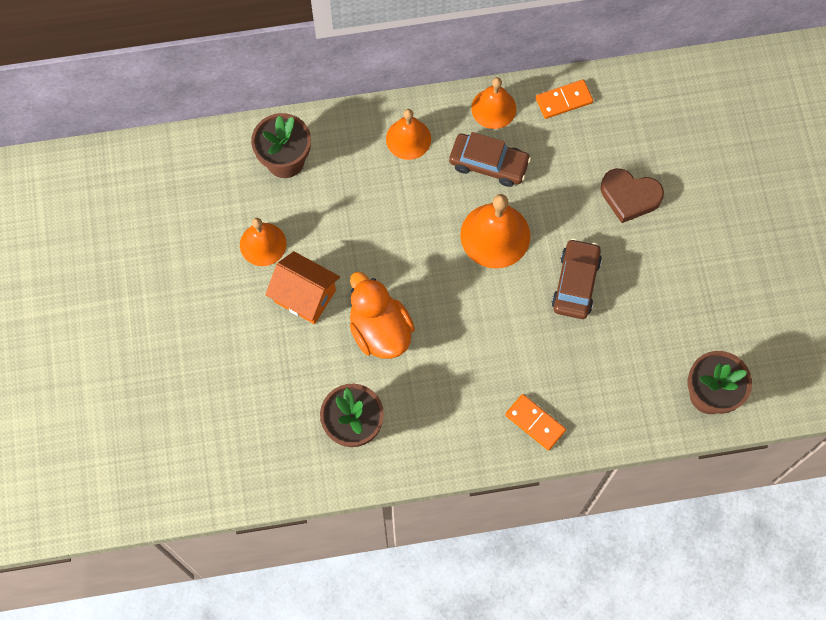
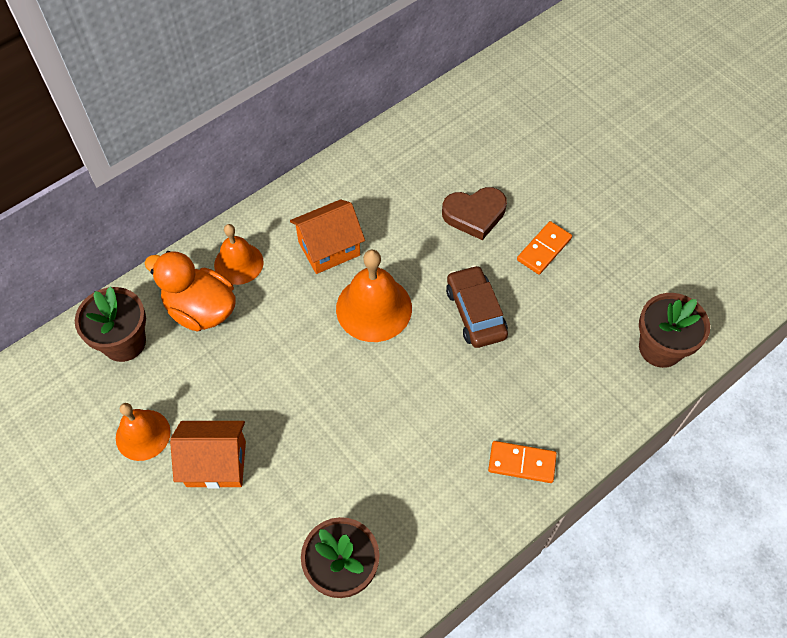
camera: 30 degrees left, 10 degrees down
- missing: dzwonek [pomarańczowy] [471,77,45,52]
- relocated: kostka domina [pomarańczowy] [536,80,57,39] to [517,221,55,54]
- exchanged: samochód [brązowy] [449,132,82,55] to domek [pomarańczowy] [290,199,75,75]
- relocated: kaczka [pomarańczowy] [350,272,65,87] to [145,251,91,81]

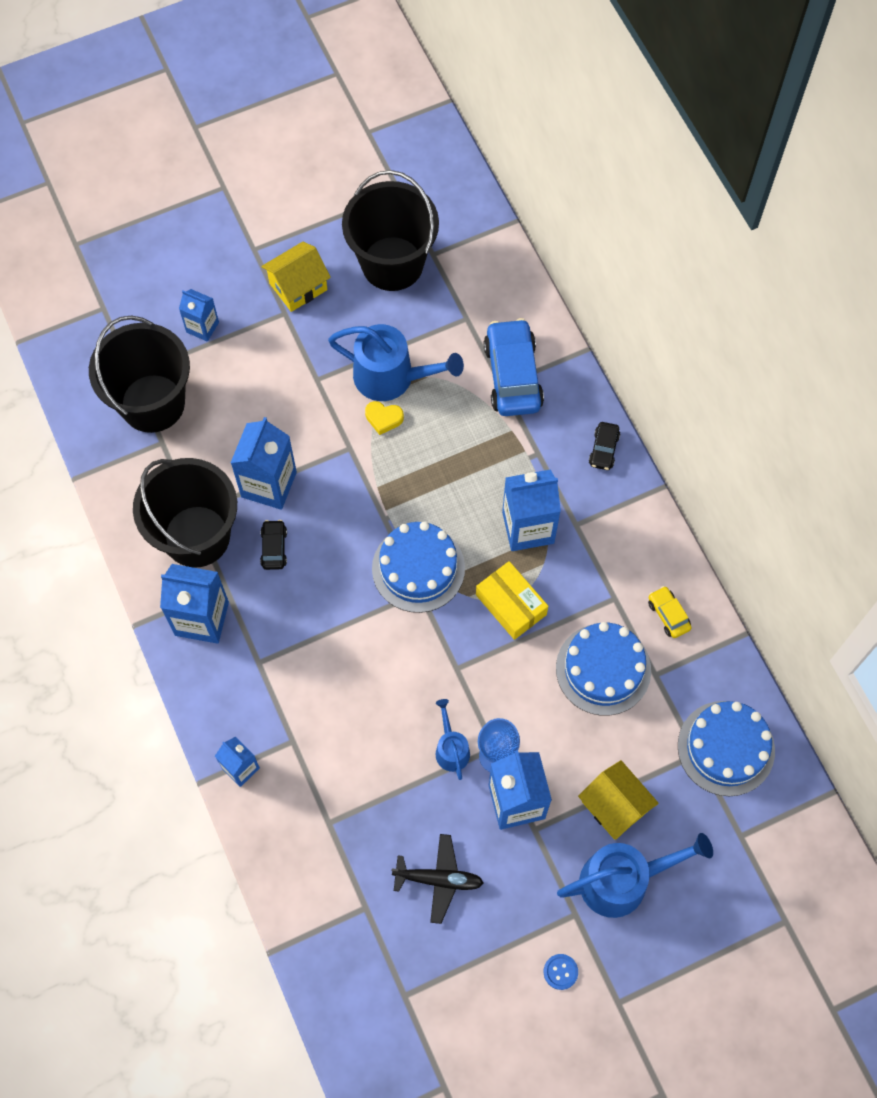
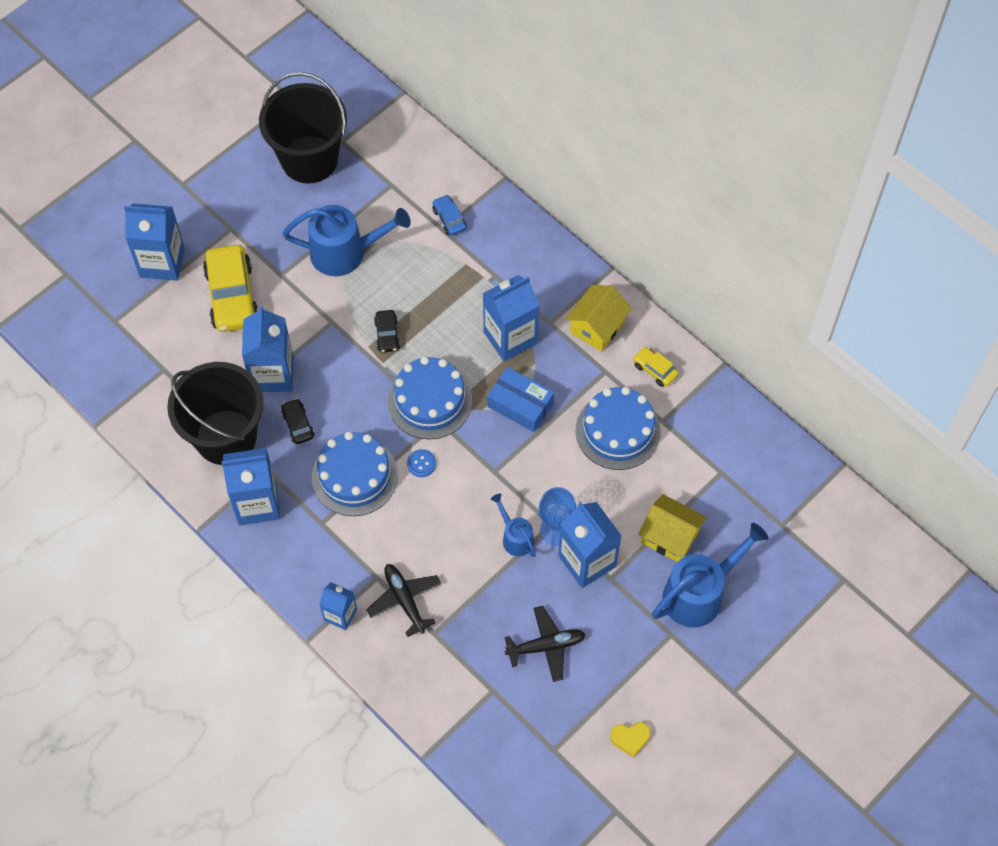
camera: 20 degrees left, 5 degrees down
- relocated: domek [żółty] [261,242,70,70] to [566,285,66,67]
- size: karton mleka [niebieski] [179,289,40,53] = [124,203,61,78] x1.71
- missing: wiadro [czarny] [89,315,101,118]
- size: samochód [niebieski] [483,318,61,98] = [432,194,35,42] x0.49
- relocated: serce [żółty] [365,401,39,34] to [610,722,41,35]
- relocated: samochód [czarny] [589,422,31,48] to [374,310,26,43]
- colour: pudełko [żółty] [476,561,72,79] to pudełko [niebieski] [487,367,67,65]
- relocated: tort [niebieski] [678,701,97,95] to [312,432,86,84]
- relocated: guzik [niebieski] [544,954,34,36] to [407,449,29,28]
- appeared: samochód [żółty] [203,245,56,87]
- appeared: samolot [czarny] [366,564,75,73]

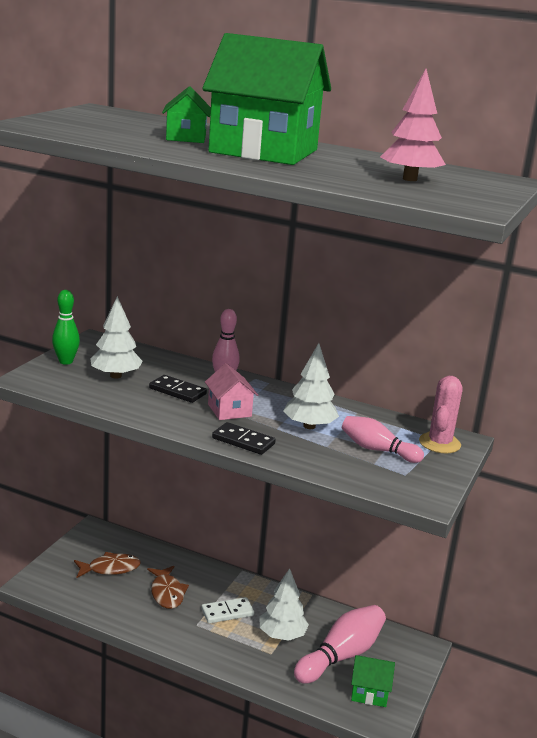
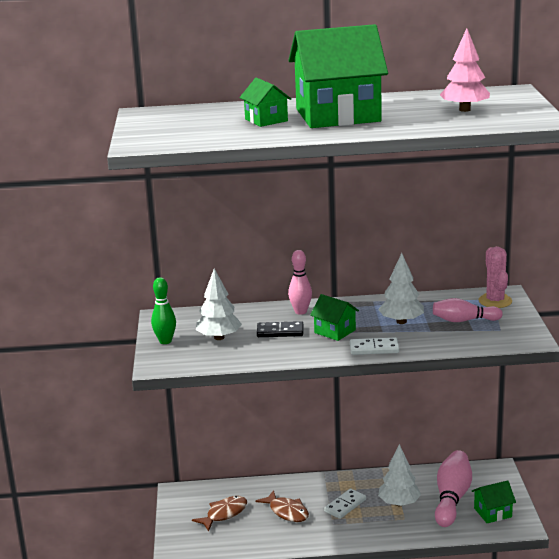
camera: 25 degrees left, 0 degrees up
- colour: domek [różowy] [205,363,53,57] to domek [zielony] [310,294,49,47]
- colour: kostka domina [czarny] [212,422,64,33] to kostka domina [biały] [350,337,49,18]

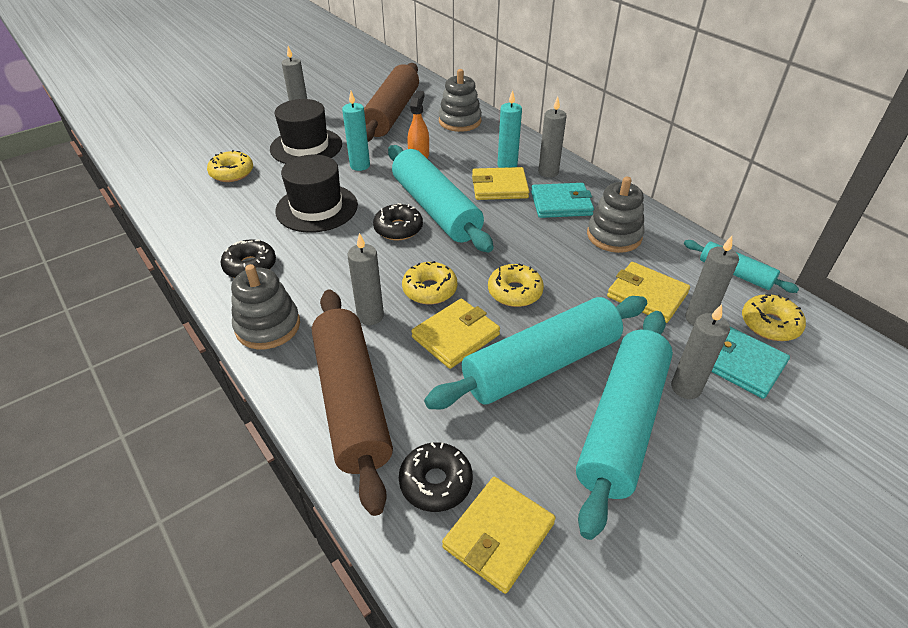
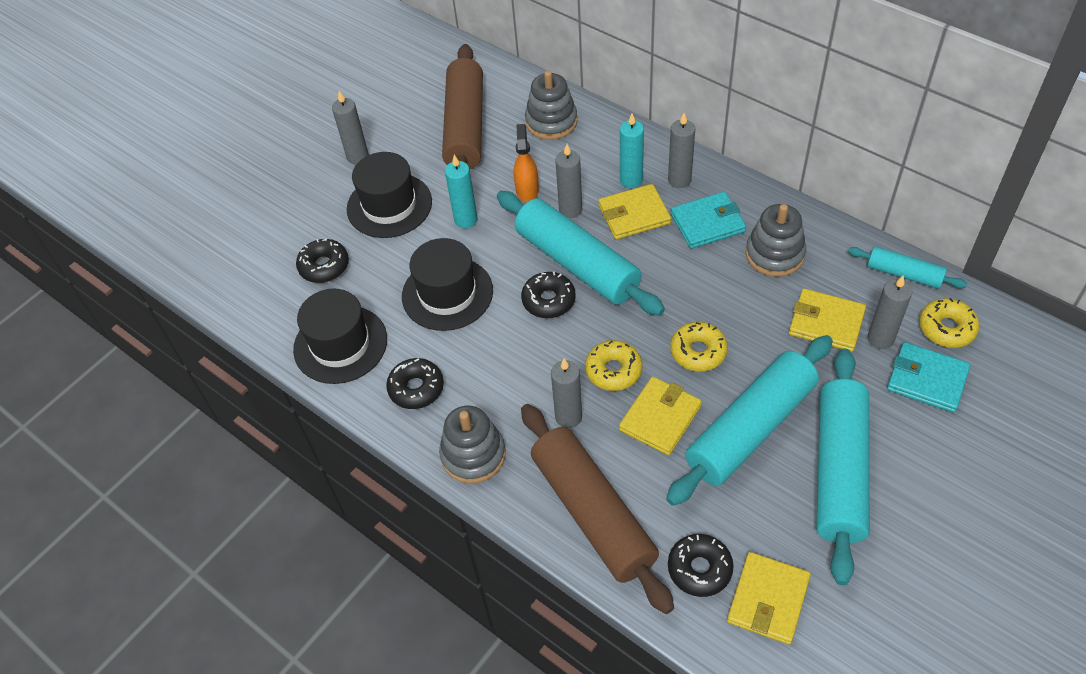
camera: 10 degrees left, 10 degrees up
- colour: donut [żółty] [207,150,46,32] to donut [czarny] [296,239,53,44]
- relocated: świeca [szary] [671,304,59,95] to [555,144,27,74]
- appeared: kapelusz [czarny] [293,289,94,95]

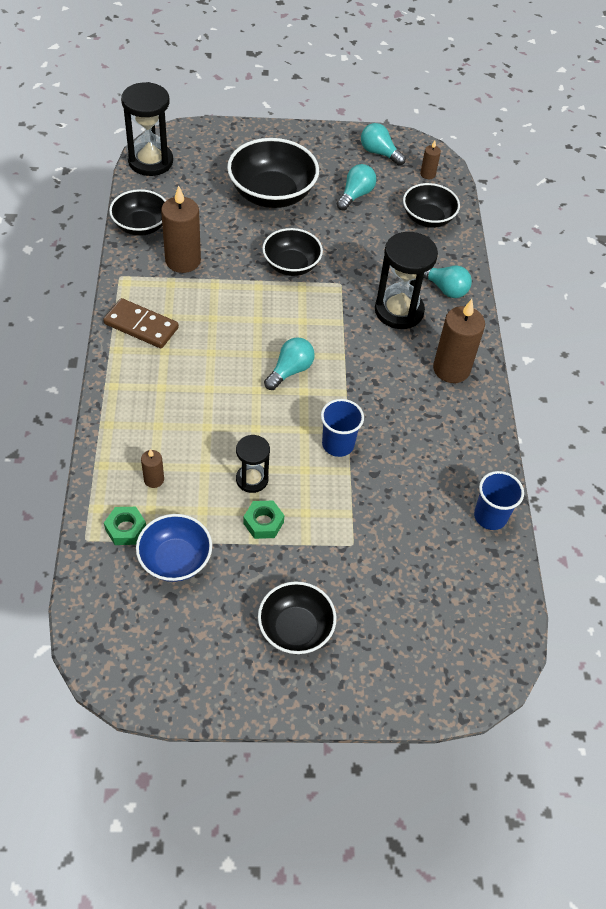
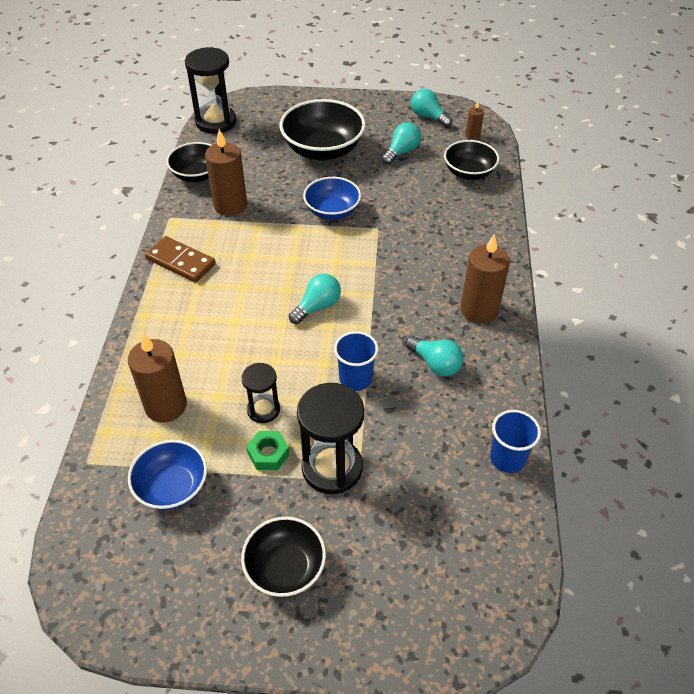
camera: 10 degrees right, 5 degrees down
- colour: miska [czarny] [262,228,61,48] to miska [niebieski] [303,177,58,43]
- relocated: klepsydra [czarny] [375,232,63,97] to [297,383,67,111]
- relocated: żarówka [turkusowy] [423,266,49,32] to [405,336,58,40]
- size: świeca [brązowy] [141,449,23,39] = [128,333,59,90] x2.06
- missing: nakrętka [zielony] [104,507,42,38]

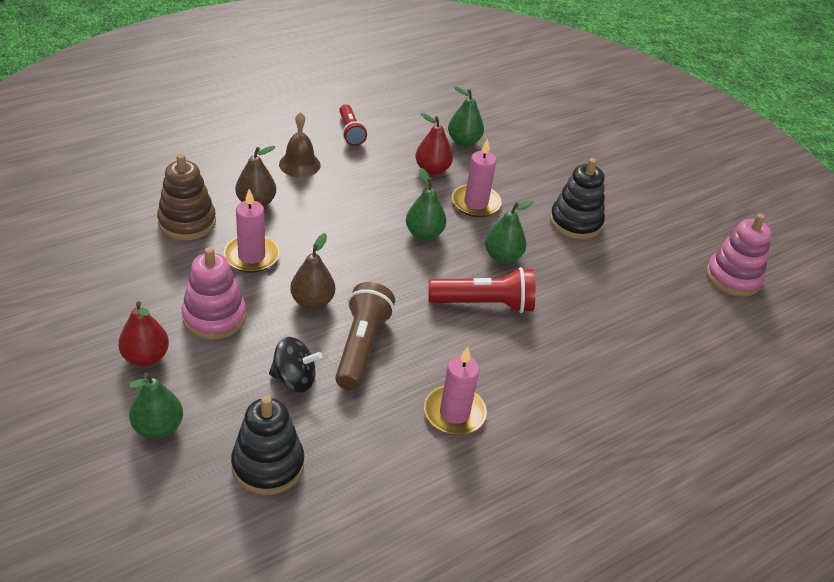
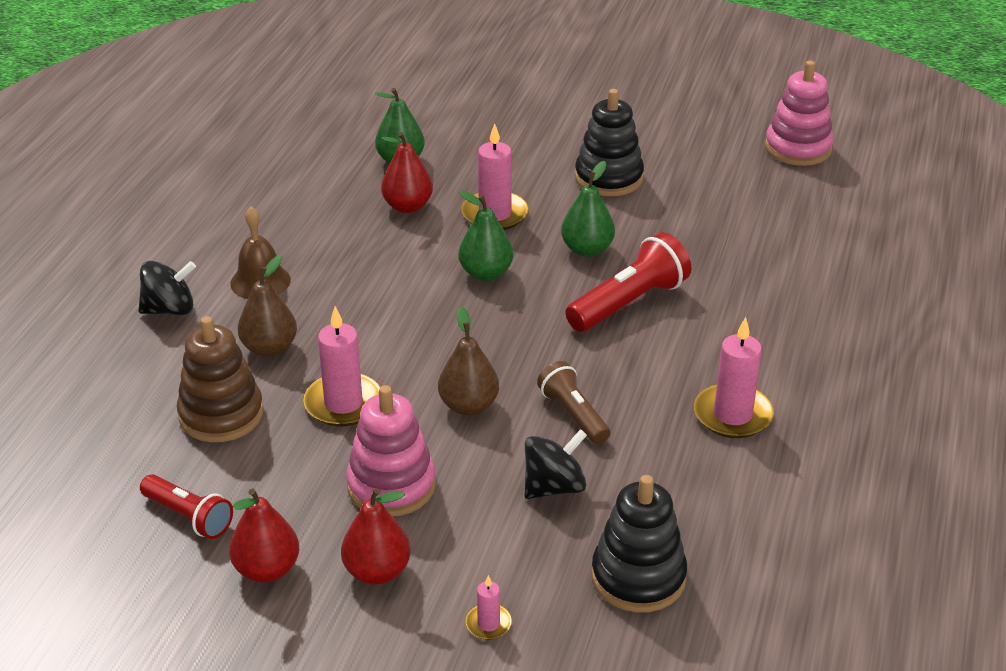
camera: 35 degrees left, 5 degrees down
- relocated: latarka [czerwony] [339,104,28,42] to [140,474,93,65]
- size: latarka [brązowy] [335,282,60,108] = [537,361,73,83] x0.64
- exchanged: gruszka [zielony] [129,372,54,67] to świeca [różowy] [466,575,46,65]
- appeared: bączek [czarny] [139,261,57,54]
- appeared: gruszka [czerwony] [229,488,70,94]

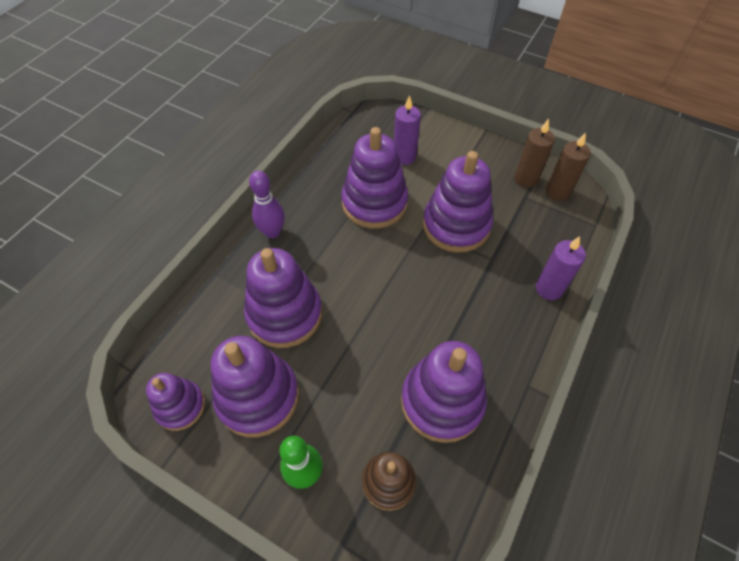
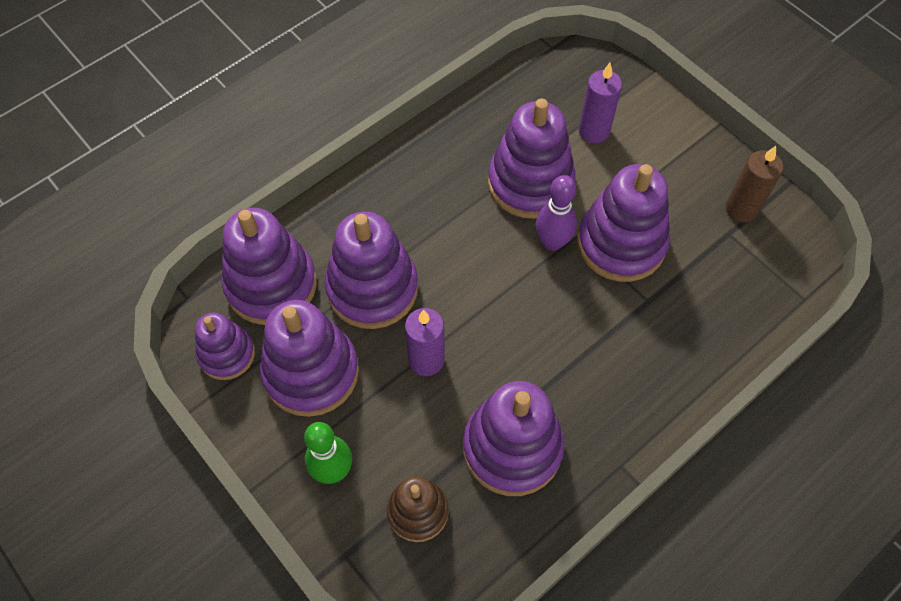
camera: 20 degrees right, 5 degrees up
- missing: świeca [brązowy] [546,132,45,69]
- relocated: kręgiel [fioletowy] [249,171,36,67] to [535,175,42,76]
- relocated: świeca [fioletowy] [536,236,50,64] to [405,308,40,68]
- appeared: zabawka nakładanka [fioletowy] [222,208,95,117]

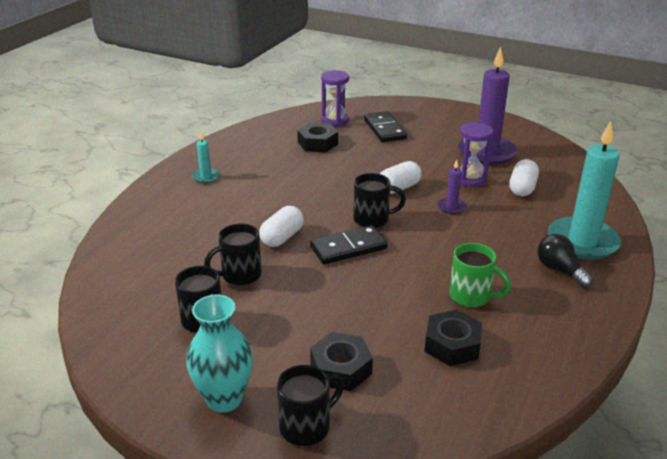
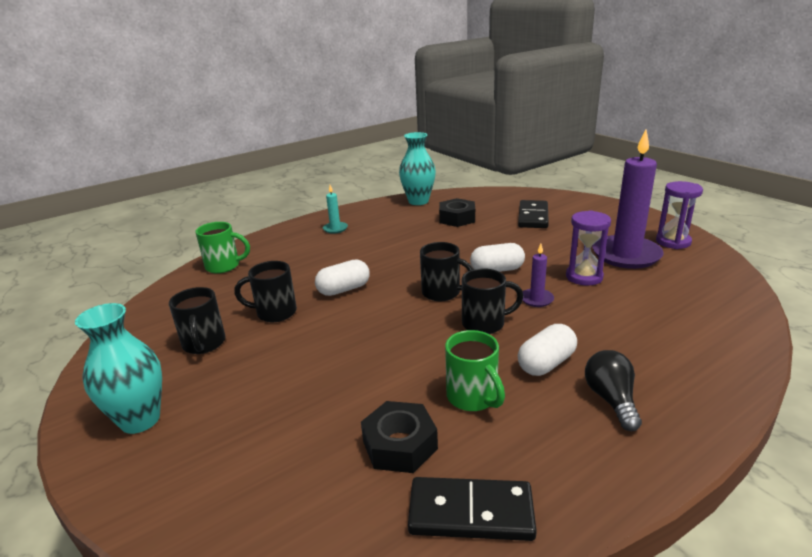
camera: 30 degrees right, 5 degrees down
- relocated: klepsydra [fioletowy] [321,70,28,57] to [656,181,47,68]
- missing: świeca [turkusowy] [548,121,73,139]
- relocated: kapsułka [biały] [509,159,30,37] to [518,324,59,52]
- relocated: kostka domina [czarny] [310,225,78,39] to [408,477,129,64]
- missing: nakrętka [czarny] [310,332,63,59]
- relocated: kubek [czarny] [277,365,67,81] to [462,268,62,66]
- appeared: wazon [turkusowy] [399,132,37,73]
- appeared: kubek [zielony] [195,222,55,52]

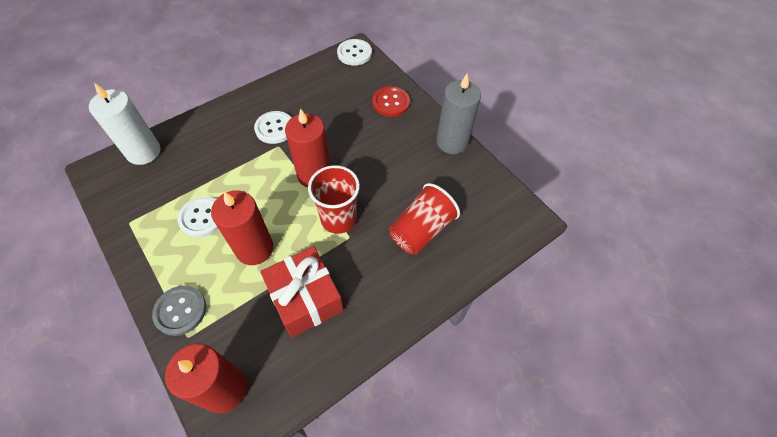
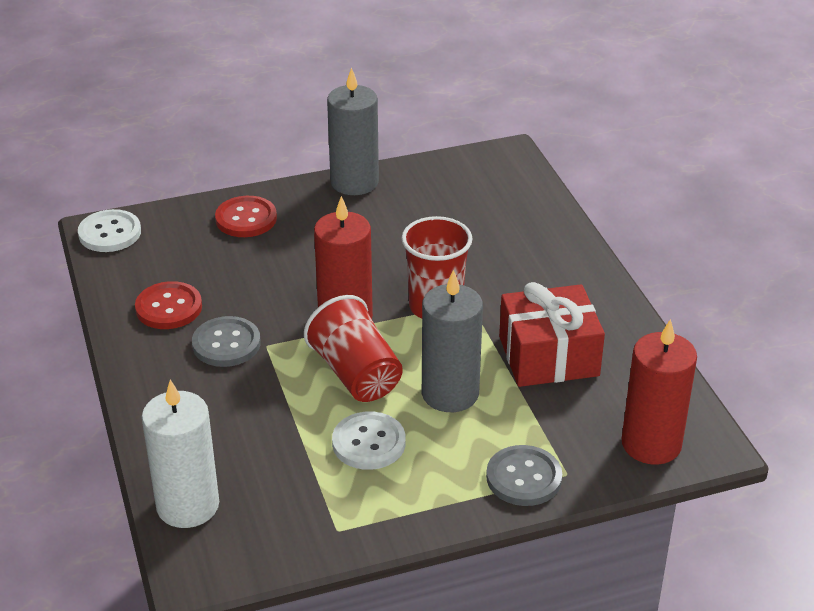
camera: 70 degrees left, 20 degrees down
- colour: guzik [biały] [254,111,38,33] to guzik [szary] [192,316,69,51]
- relocated: szklanka [czerwony] [389,183,71,72] to [304,295,99,107]
- colour: świeca [czerwony] [211,190,62,75] to świeca [szary] [422,270,61,142]
- appeared: guzik [czerwony] [135,281,67,48]

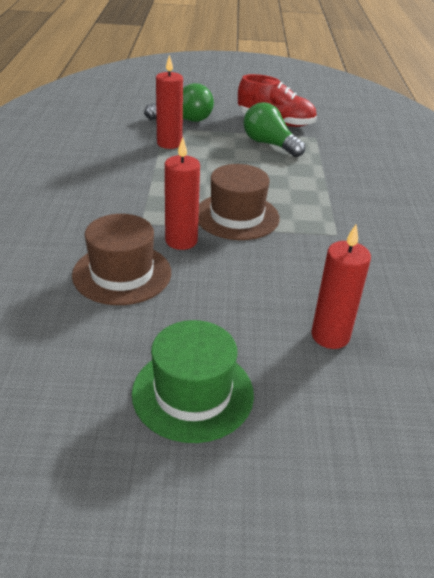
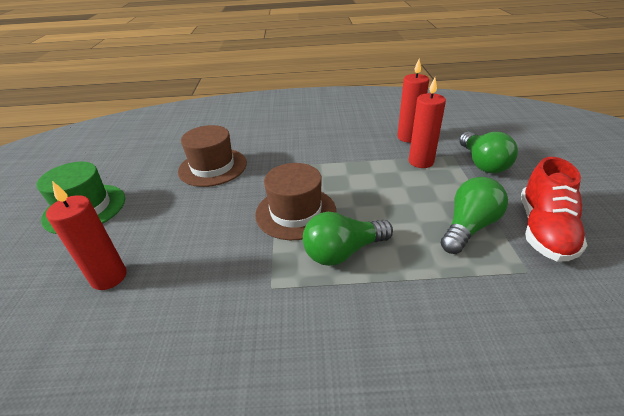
camera: 90 degrees right, 0 degrees up
- relocated: świeca [czerwony] [165,137,35,113] to [397,59,32,84]
- appeared: żarówka [zielony] [303,212,90,54]

